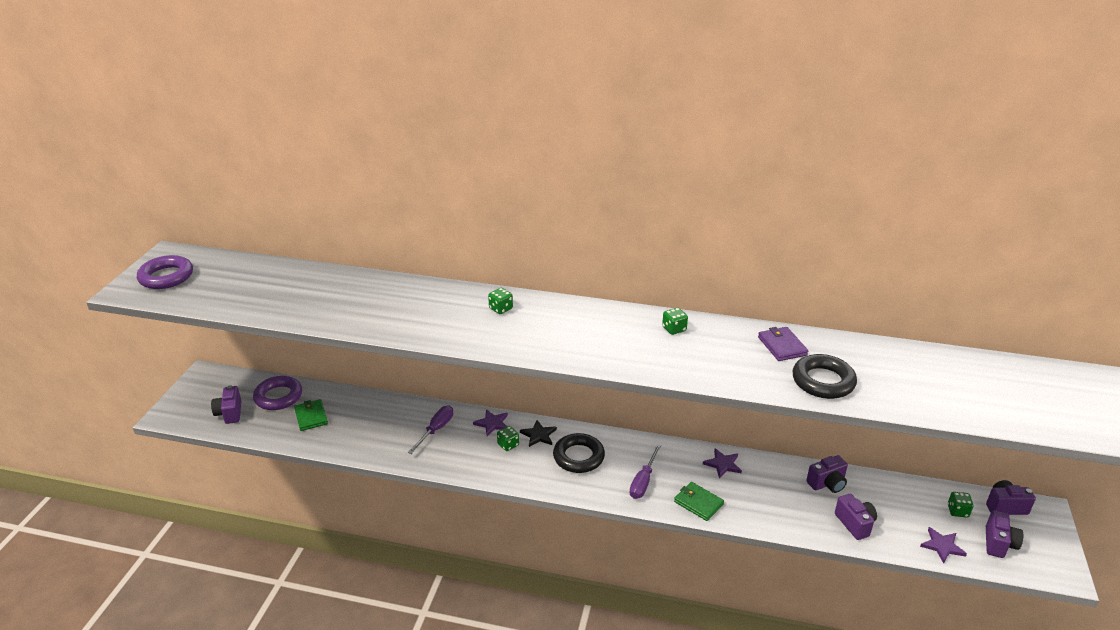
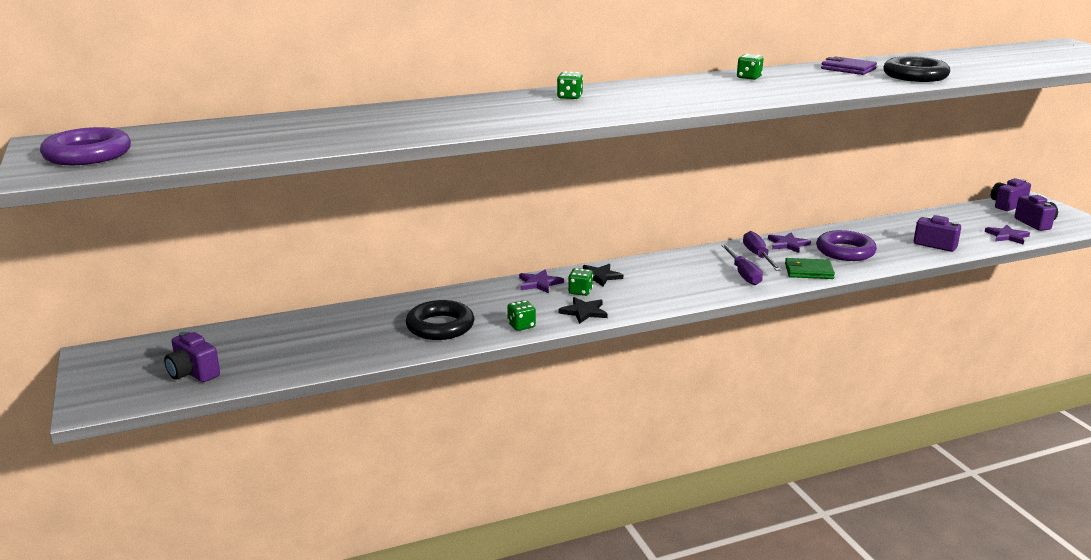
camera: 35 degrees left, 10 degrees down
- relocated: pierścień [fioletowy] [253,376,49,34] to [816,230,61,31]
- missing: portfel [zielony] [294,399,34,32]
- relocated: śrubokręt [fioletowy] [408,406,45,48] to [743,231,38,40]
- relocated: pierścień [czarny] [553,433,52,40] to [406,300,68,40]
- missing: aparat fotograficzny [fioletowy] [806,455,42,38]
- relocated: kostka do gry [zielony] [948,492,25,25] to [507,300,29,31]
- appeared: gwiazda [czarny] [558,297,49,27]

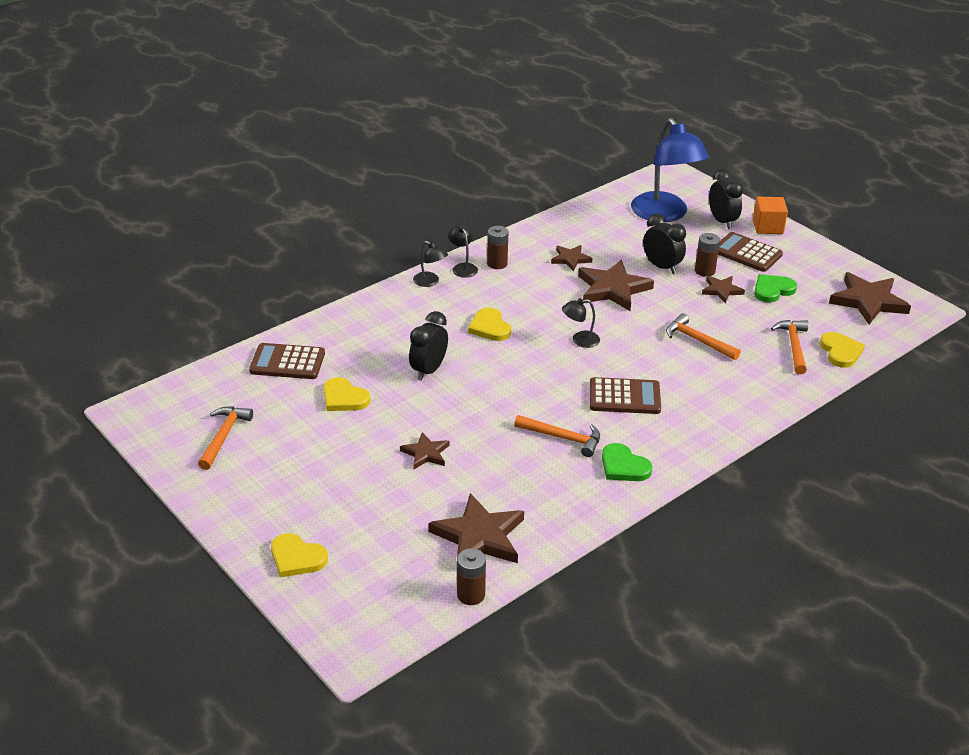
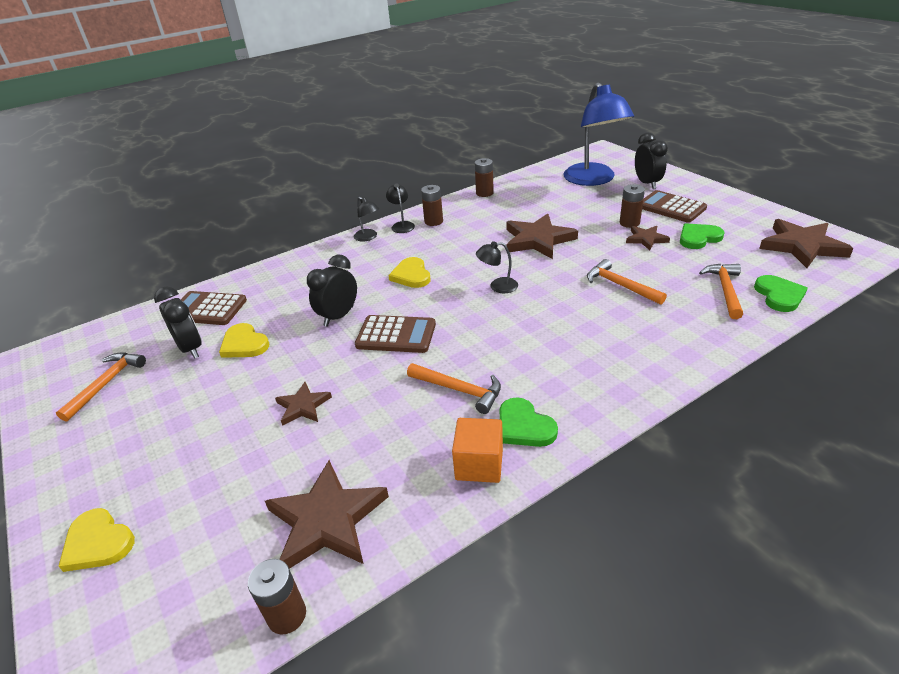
camera: 10 degrees right, 0 degrees up
- relocated: sześcian [pomarańczowy] [753,197,35,37] to [452,418,51,65]
- relocated: budzik [czarny] [643,213,43,61] to [154,286,48,73]
- missing: gwiazda [brązowy] [551,245,41,26]
- colour: serce [żółty] [820,332,45,36] to serce [zielony] [754,275,54,37]
- relocated: kalkulator [brązowy] [590,377,71,37] to [355,315,81,38]
- appeared: bateria [brązowy] [475,158,19,39]

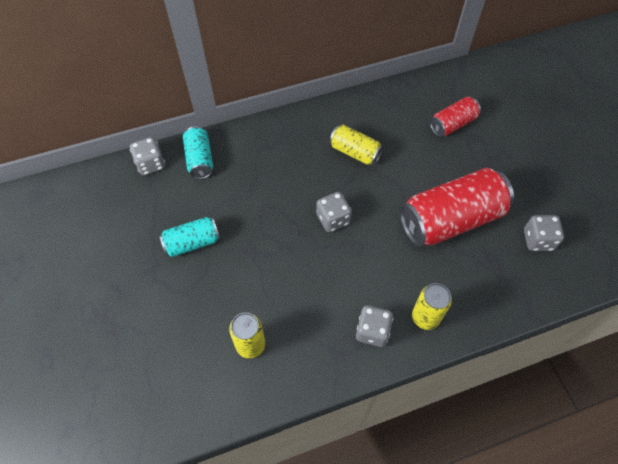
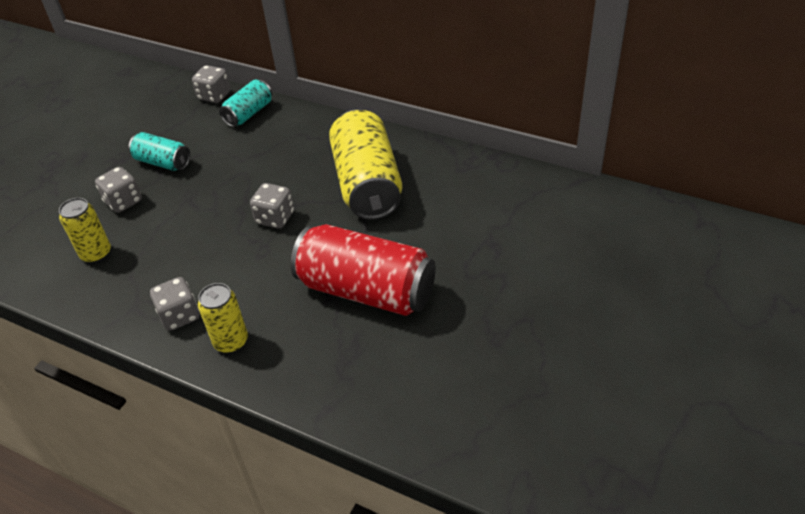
camera: 50 degrees right, 15 degrees down
- missing: puszka [czerwony] [430,97,51,40]
- size: puszka [żółty] [330,125,53,40] = [329,109,73,111] x1.90
- relocated: kostka do gry [szary] [524,215,40,36] to [95,167,47,46]

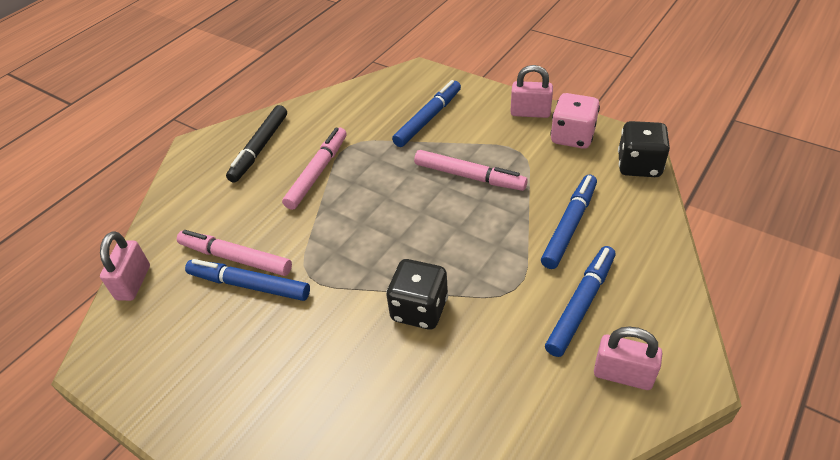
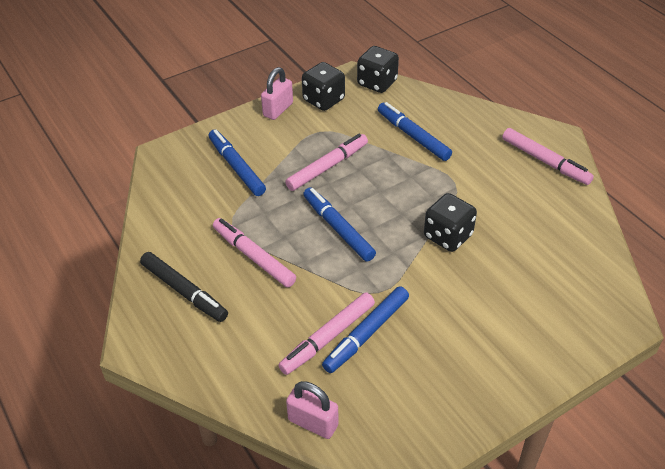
camera: 70 degrees left, 0 degrees up
- colour: kostka do gry [różowy] [550,93,50,56] to kostka do gry [czarny] [302,62,43,49]
- relocated: flamaster [niebieski] [545,246,70,111] to [304,187,72,75]
- exchanged: kłódka [różowy] [594,327,68,63] to flamaster [różowy] [502,128,92,57]

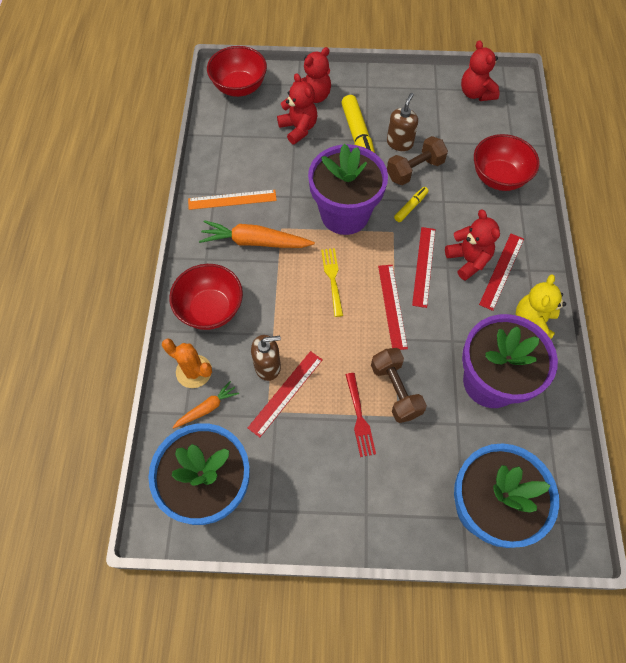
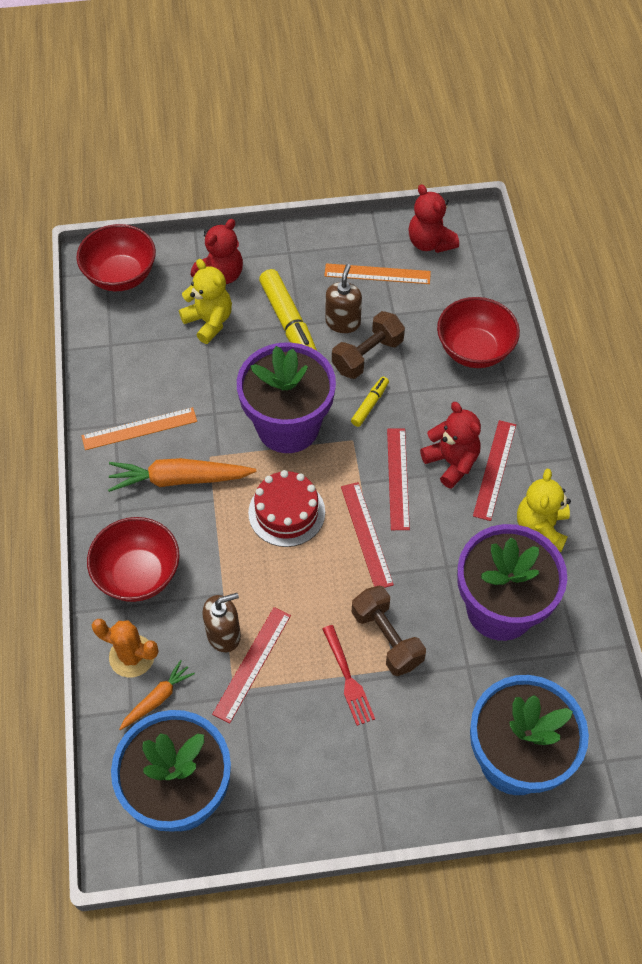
camera: 10 degrees left, 5 degrees down
- colour: miś [czerwony] [277,73,40,71] to miś [żółty] [179,259,53,85]
- exchanged: widelec [żółty] [321,248,22,69] to tort [czerwony] [248,470,77,77]
- appeared: linijka [pomarańczowy] [324,263,107,21]

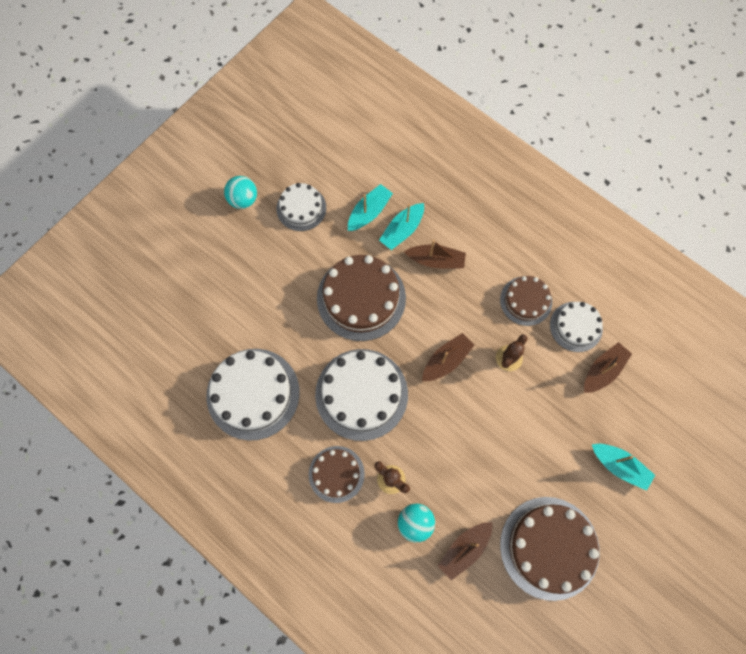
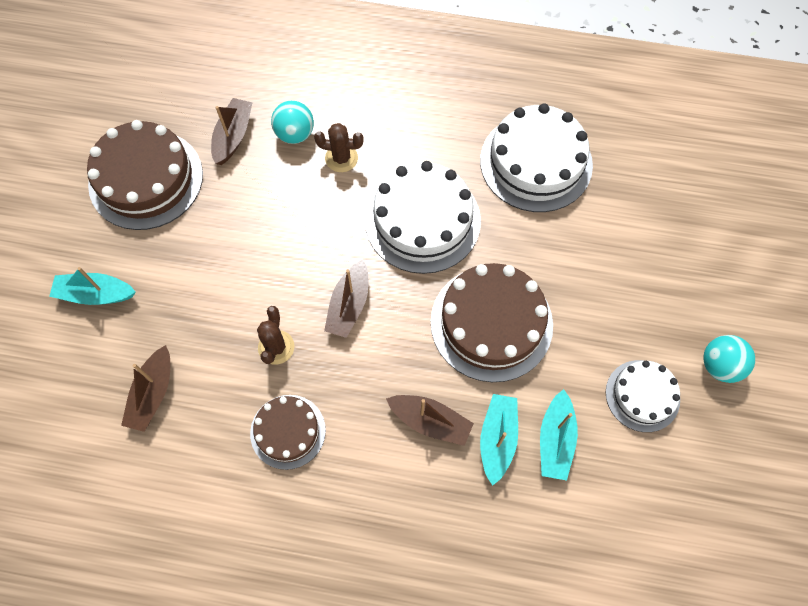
camera: 150 degrees right, 5 degrees down
- spun: łódka [brązowy] [404,240,62,28] = [386,395,88,51] 135 degrees counterclockwise
- missing: tort [biały] [550,302,53,50]
- missing: tort [brązowy] [309,446,56,57]

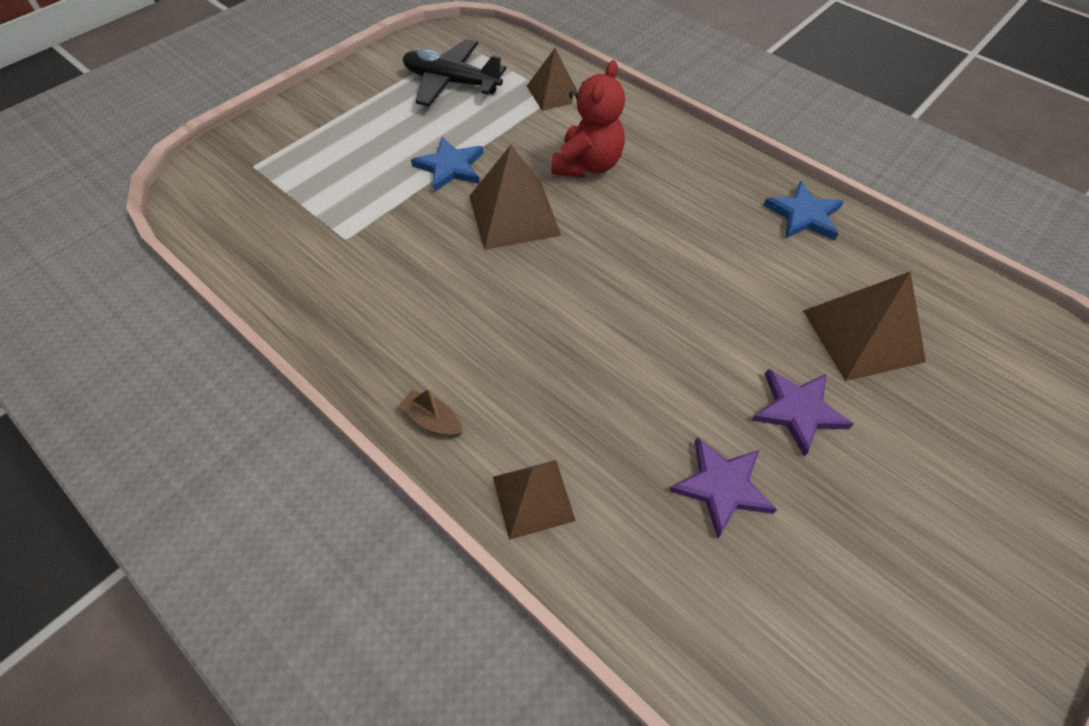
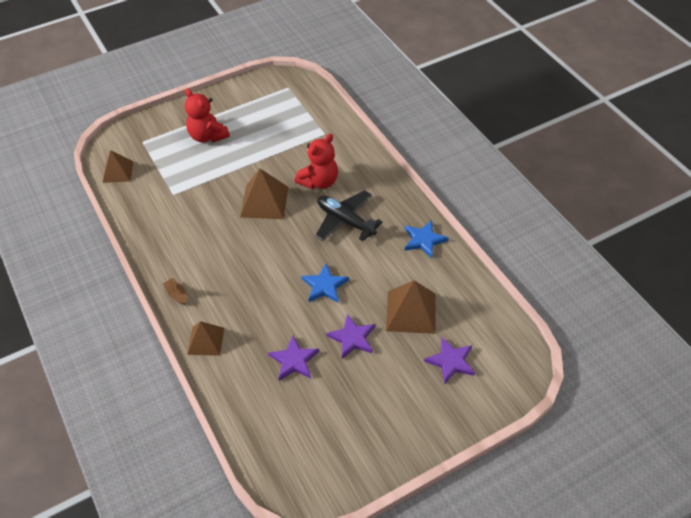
camera: 20 degrees right, 5 degrees down
- relocated: samolot [czarny] [403,39,103,68] to [315,190,68,51]
- relocated: piramida [brązowy] [527,48,50,63] to [103,150,30,33]
- relocated: gwiazda [niebieski] [411,137,72,55] to [301,264,48,39]
- appeared: miś [czerwony] [185,89,45,54]
- appeared: gwiazda [fioletowy] [424,337,51,47]

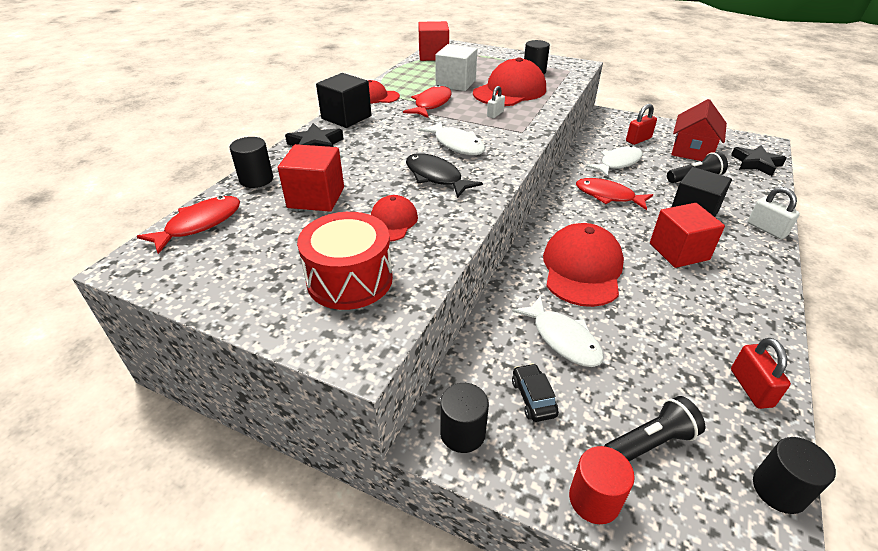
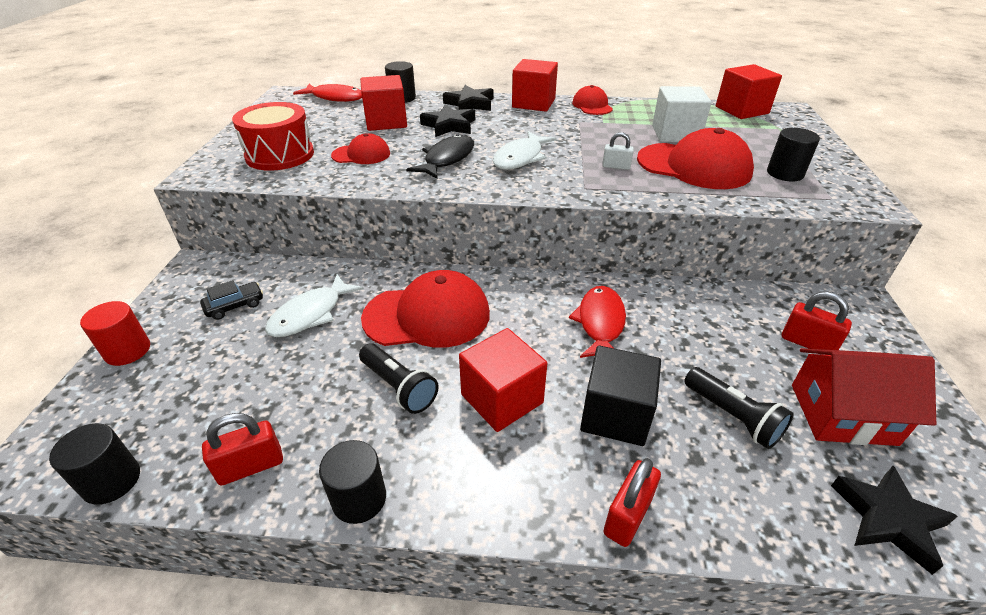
camera: 70 degrees right, 0 degrees up
- colour: sześcian [czarny] [316,73,55,55] to sześcian [czerwony] [512,59,46,52]
- missing: ryba [czerwony] [403,85,49,33]
- missing: ryba [biały] [586,146,57,31]
- colour: kłódka [biały] [748,187,52,52] to kłódka [czerwony] [604,458,57,89]
- relocated: walec [czarny] [440,383,49,70] to [319,440,67,84]
- relocated: latarka [czarny] [604,396,101,65] to [359,343,80,71]
- appeared: gwiazda [czarny] [420,104,55,33]

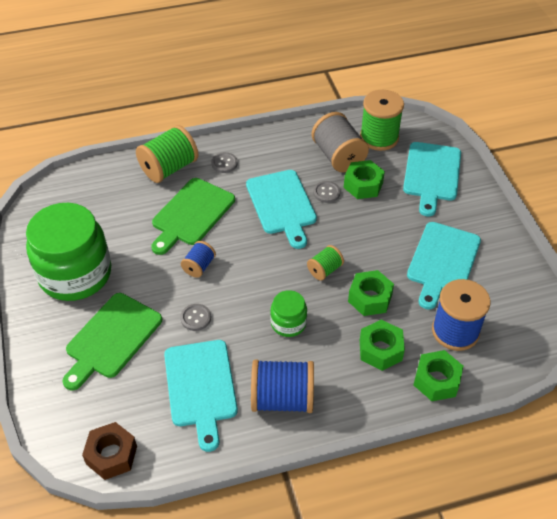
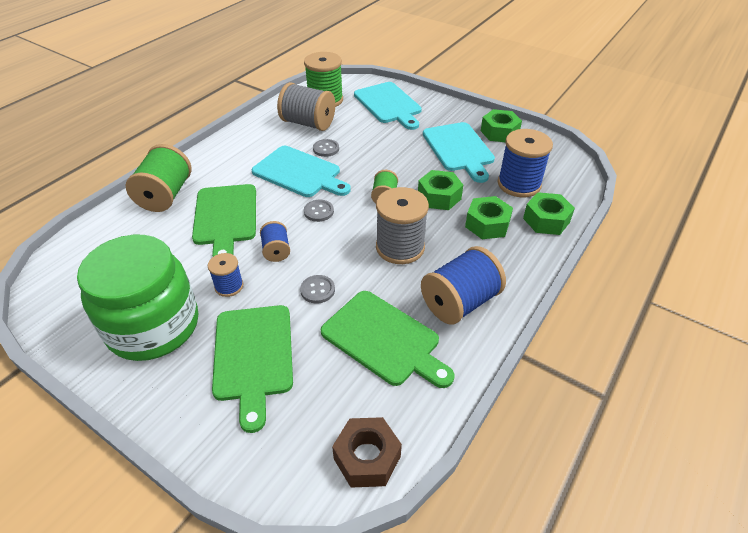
camera: 40 degrees left, 5 degrees down
- relocated: guzik [szary] [211,152,27,21] to [304,200,30,22]
- relocated: nakrętka [zielony] [344,160,41,39] to [481,109,41,33]
- exchanged: słoik [zielony] [270,290,37,47] to szpulka [szary] [376,187,53,77]
- colour: deska do krojenia [turkusowy] [164,340,74,112] to deska do krojenia [zielony] [321,291,133,97]
- appeared: szpulka [niebieski] [208,253,36,44]

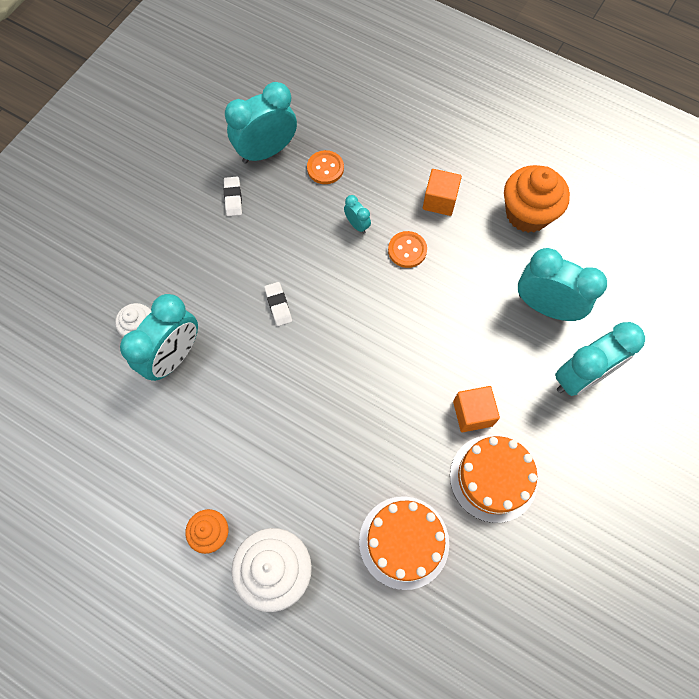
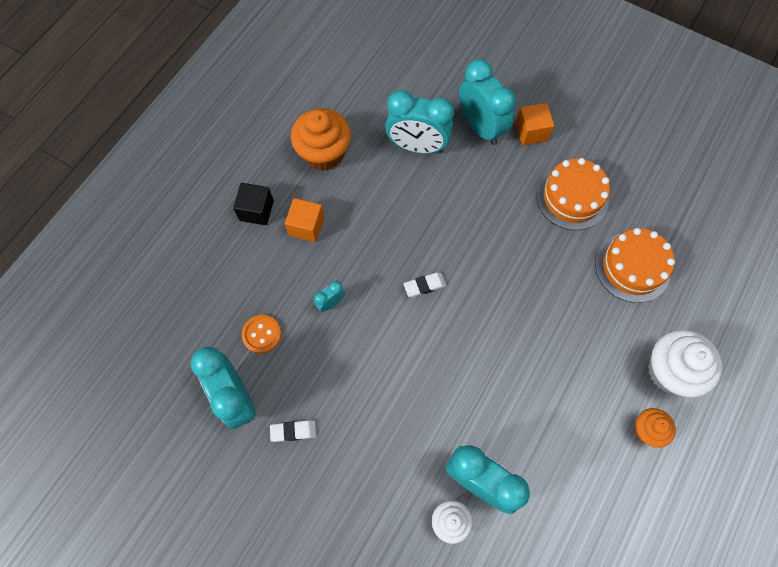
camera: 90 degrees left, 0 degrees up
- missing: guzik [pomarańczowy] [388,231,39,37]
- spun: budzik [turkusowy] [518,248,89,73] = [385,90,69,64] 105 degrees counterclockwise
- relocated: gumka do mazania [biały] [264,282,28,44] to [404,272,42,25]
- relocated: sześcian [pomarańczowy] [453,386,47,46] to [515,103,40,42]
- appeared: sześcian [czarny] [233,183,41,42]

